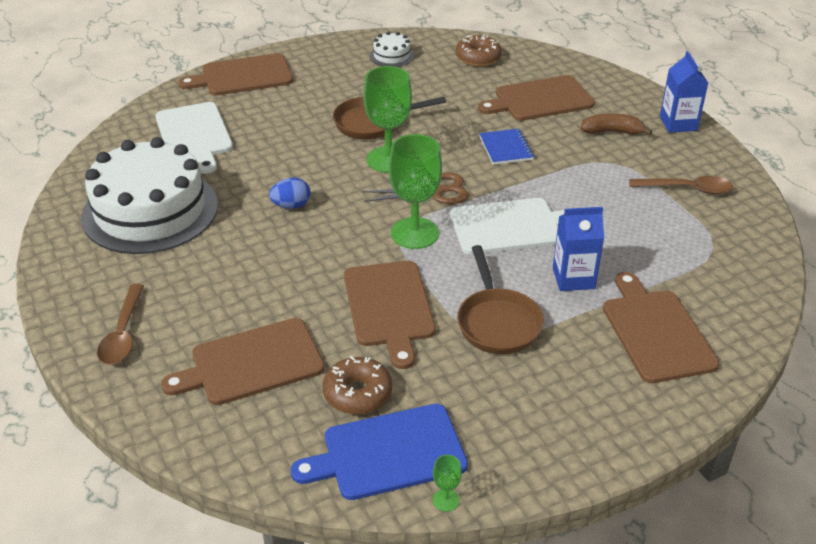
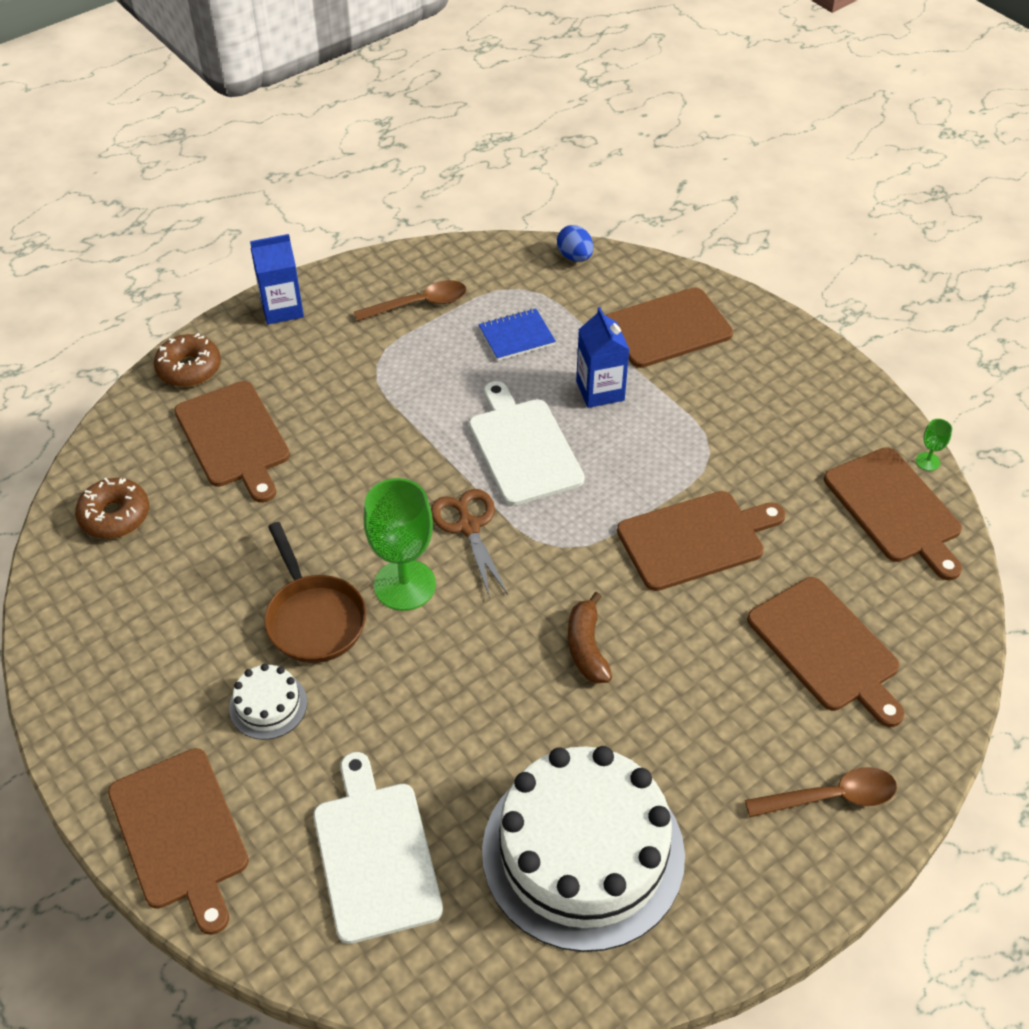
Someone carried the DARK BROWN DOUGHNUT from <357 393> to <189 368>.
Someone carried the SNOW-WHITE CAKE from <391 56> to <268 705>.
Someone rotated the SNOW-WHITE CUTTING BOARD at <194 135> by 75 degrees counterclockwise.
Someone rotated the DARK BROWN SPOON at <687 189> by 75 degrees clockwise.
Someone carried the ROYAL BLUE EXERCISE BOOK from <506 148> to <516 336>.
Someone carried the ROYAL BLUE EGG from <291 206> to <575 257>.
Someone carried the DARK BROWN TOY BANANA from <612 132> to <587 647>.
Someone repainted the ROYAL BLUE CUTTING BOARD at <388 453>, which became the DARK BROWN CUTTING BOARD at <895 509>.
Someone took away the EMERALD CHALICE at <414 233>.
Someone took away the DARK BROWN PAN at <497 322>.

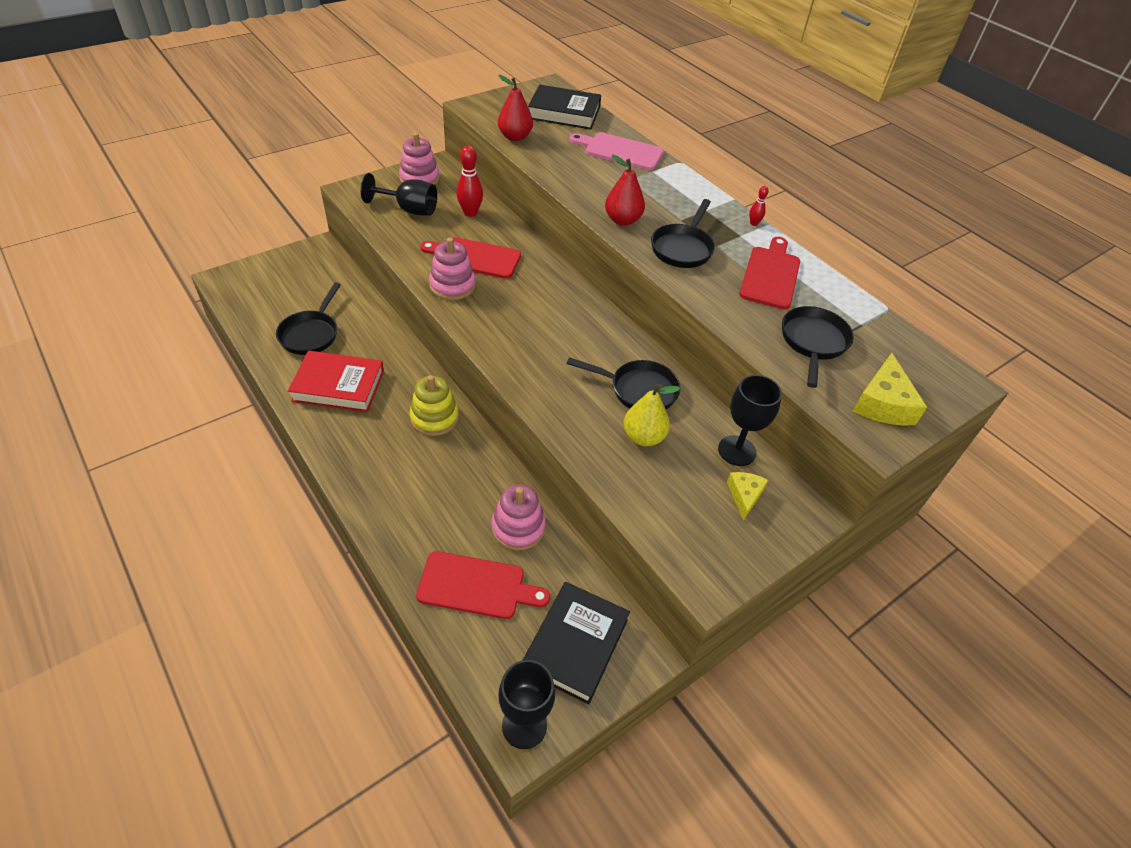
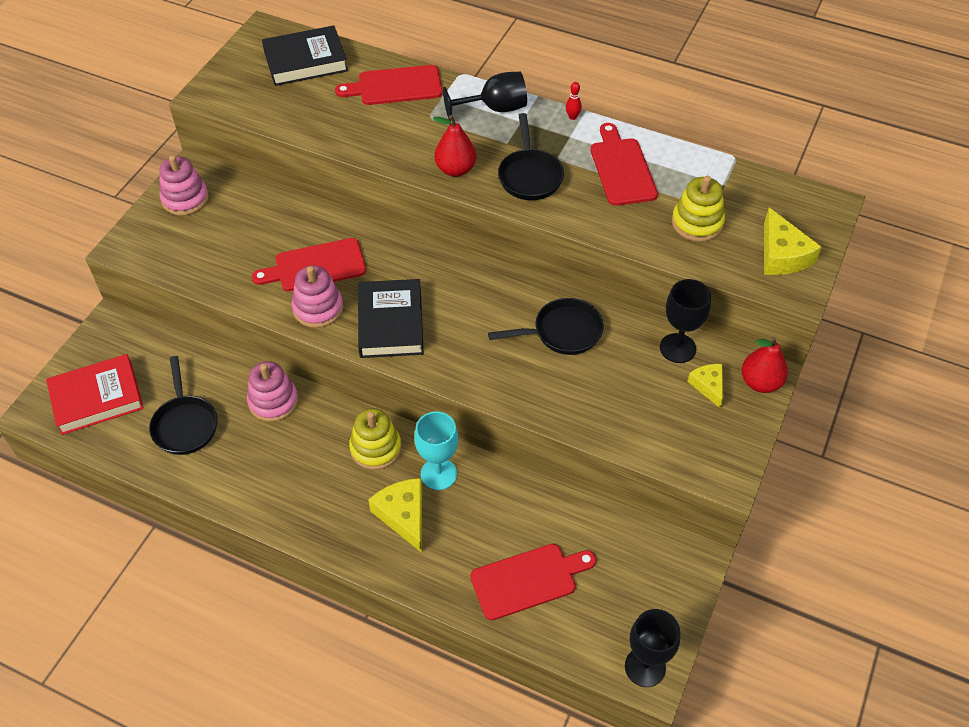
Someone carried the RED HARDCOVER from <338 386> to <97 398>.
Someone carried the PINK RING STACKER from <518 527> to <273 401>.
Someone repainted the PINK CUTTING BOARD at <620 151>, which became the RED CUTTING BOARD at <395 86>.
Someone carried the EBONY HARDCOVER from <575 644> to <390 323>.
Someone put down the YELLOW CHEESE at <403 515>.
Someone put down the TEAL CHALICE at <438 474>.
Someone carried the EBONY CHALICE from <409 209> to <494 108>.
Someone swapped the EBONY PAN at <813 343> for the YELLOW RING STACKER at <697 223>.
Someone carried the RED PEAR from <515 137> to <760 382>.
Someone took away the RED BOWLING PIN at <470 213>.
Someone took away the YELLOW PEAR at <643 437>.

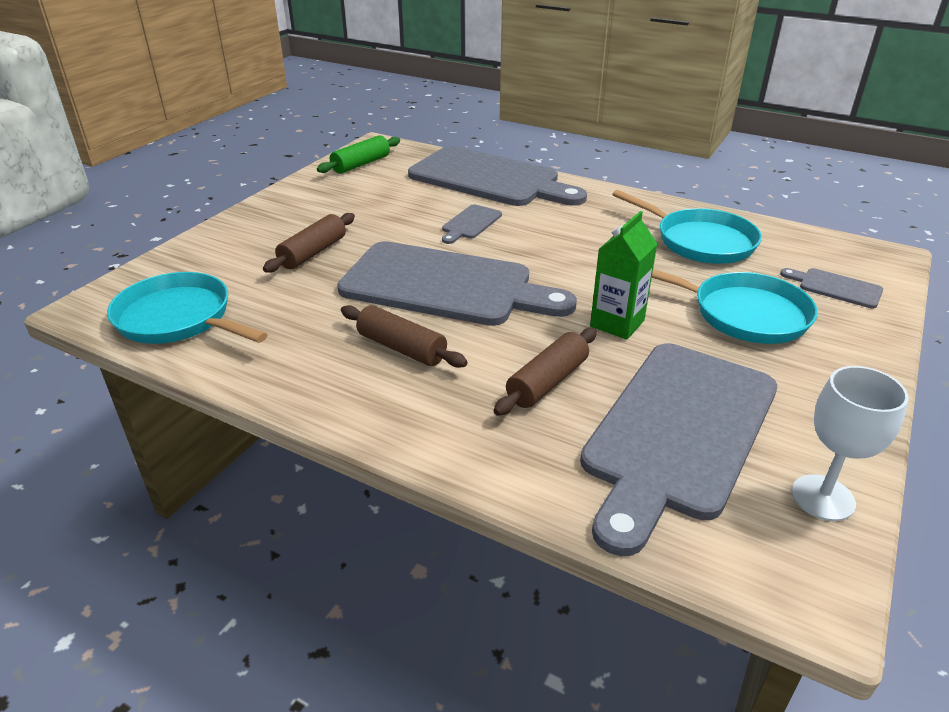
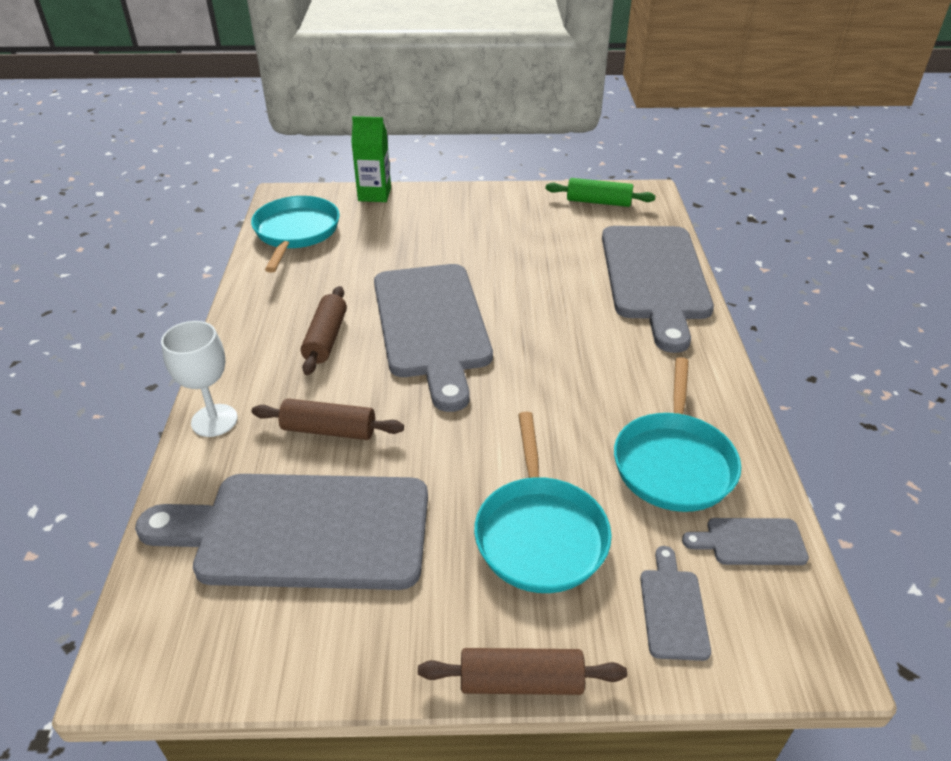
Someone carried the SNOW-WHITE CHALICE from <823 497> to <214 420>.
Someone carried the EMERALD CARTON from <617 323> to <374 194>.
Someone carried the DARK BROWN DOUGH ROLLER from <313 253> to <521 681>.
Someone carried the GRAY CUTTING BOARD from <470 223> to <750 542>.

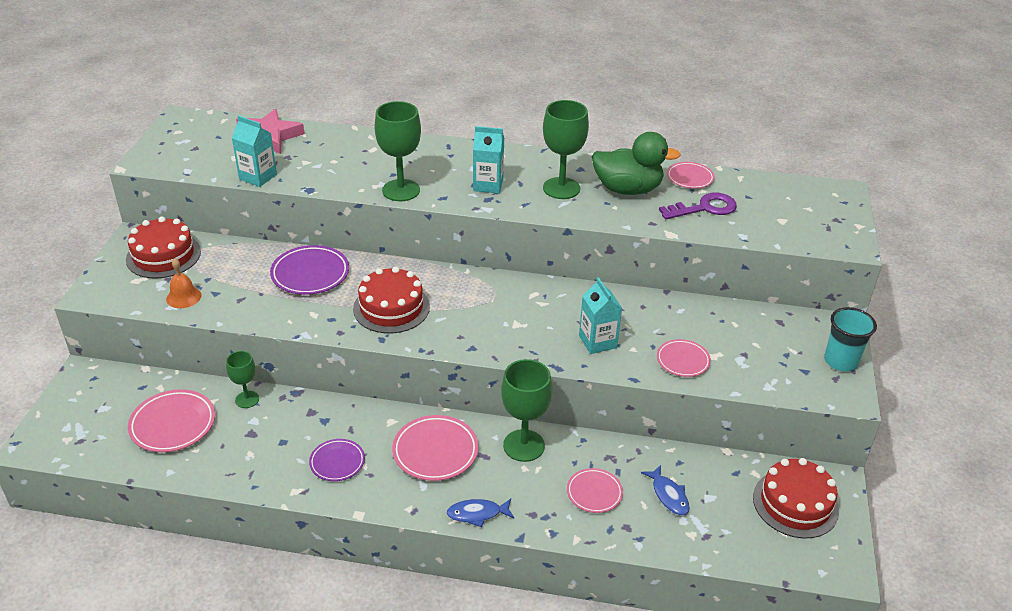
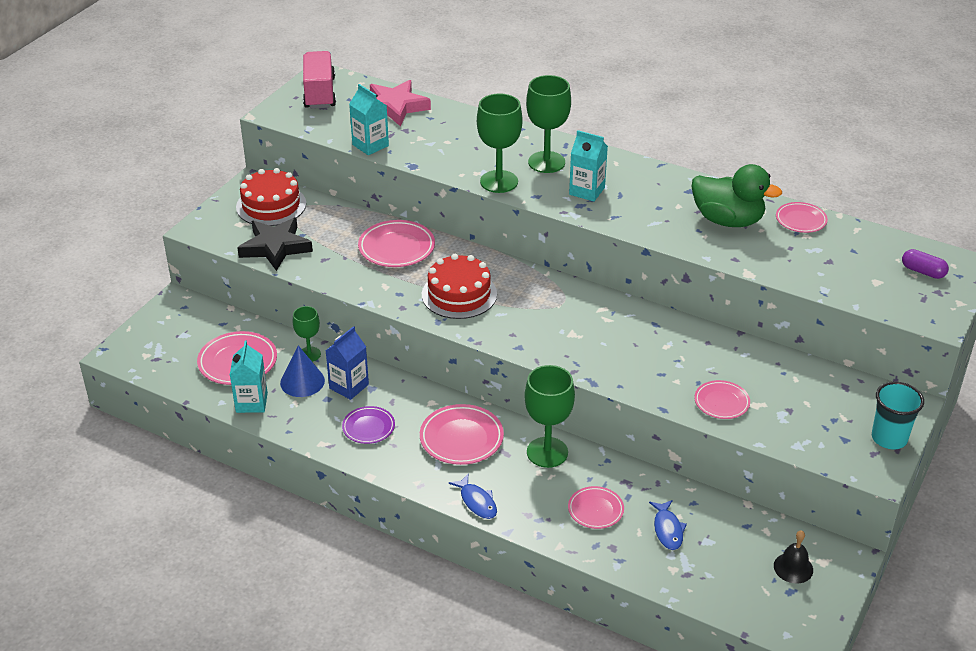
Someone carried the TEAL CARTON from <597 342> to <251 402>.
Someone swapped the ORANGE HAND BELL at <183 297> for the EBONY STAR at <275 247>.
Someone put down the ROYAL BLUE SOLID CONE at <302 381>.
Someone put down the PINK LORRY at <319 93>.
Someone put down the ROYAL BLUE CARTON at <349 386>.
Someone repainted the ROYAL PURPLE DINNER PLATE at <310 274>, which became the PINK DINNER PLATE at <396 248>.
Someone rotated the ROYAL BLUE FISH at <477 514> by 135 degrees counterclockwise.
Someone carried the EMERALD CHALICE from <561 188> to <546 162>.
Someone swapped the RED CAKE at <795 503> for the EBONY HAND BELL at <793 568>.
Someone put down the ROYAL PURPLE CAPSULE at <923 271>.
Someone took away the ROYAL PURPLE DOOR KEY at <704 208>.

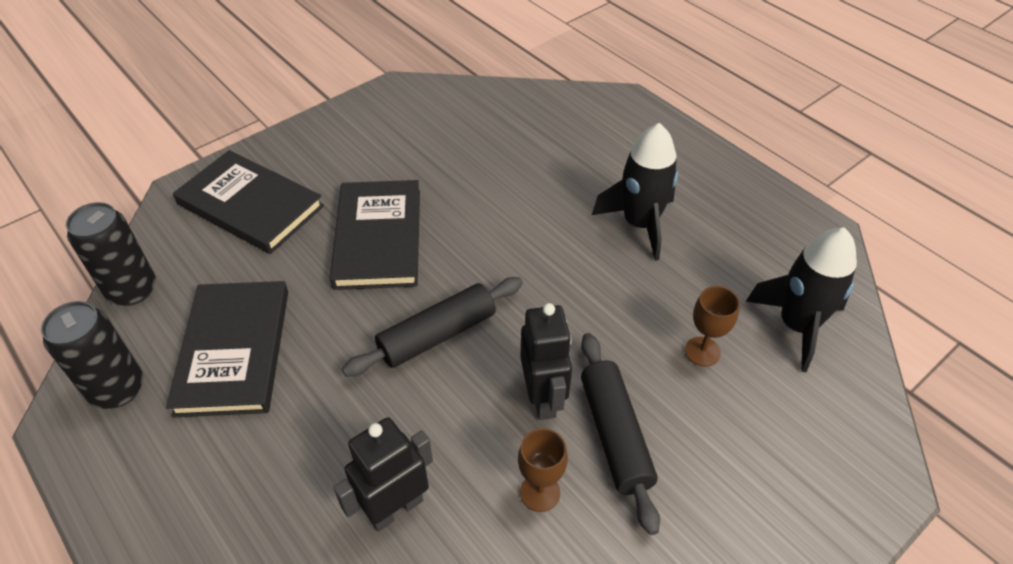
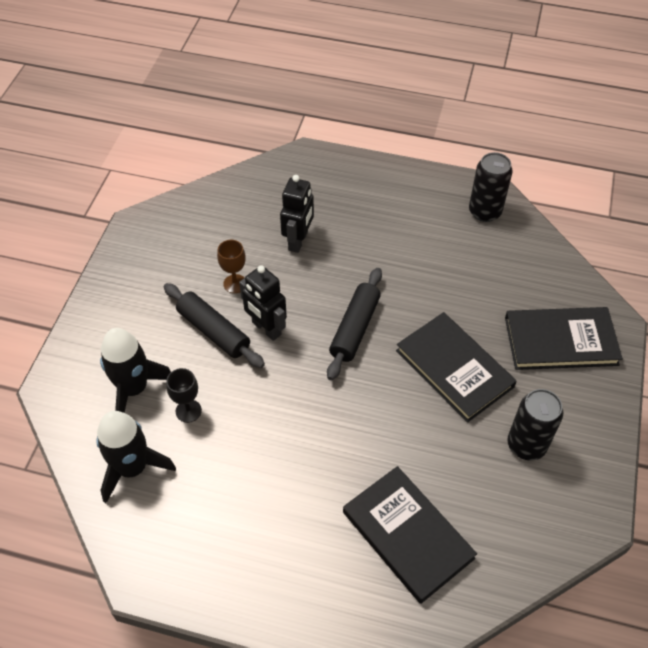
Someone carried the EBONY ROCKET from <639 224> to <134 388>.
Someone repainted the DARK BROWN CHALICE at <702 351>, which became the EBONY CHALICE at <188 411>.
Someone carried the EBONY HARDCOVER from <234 350> to <407 535>.
Someone carried the EBONY CAN from <132 290> to <526 445>.

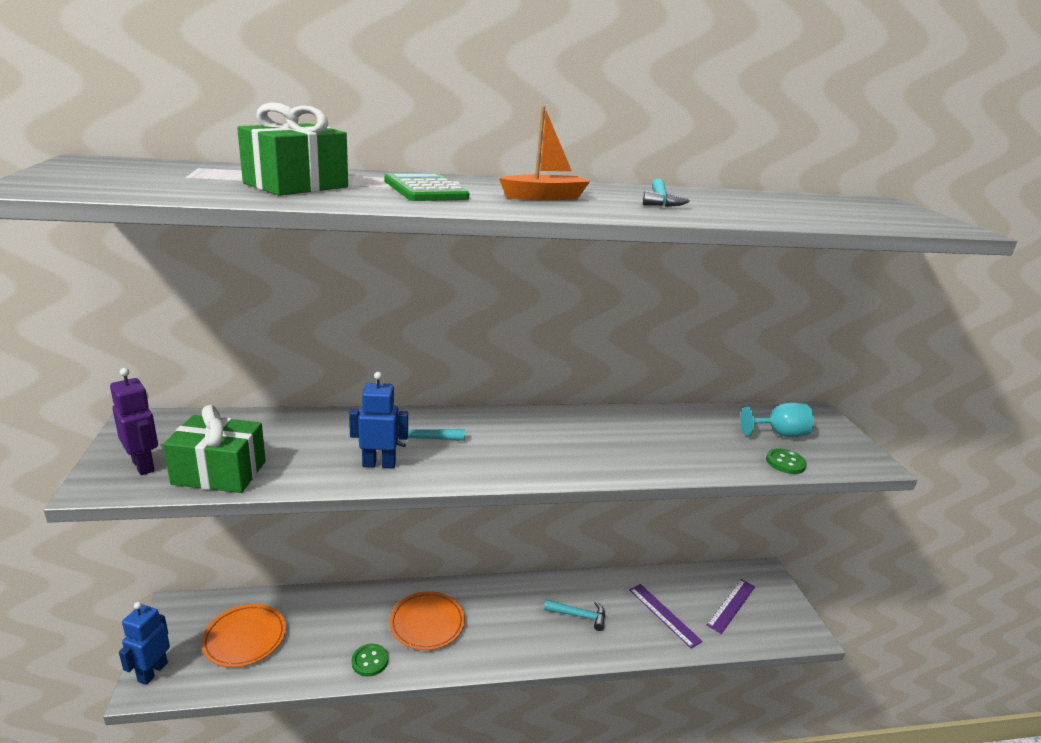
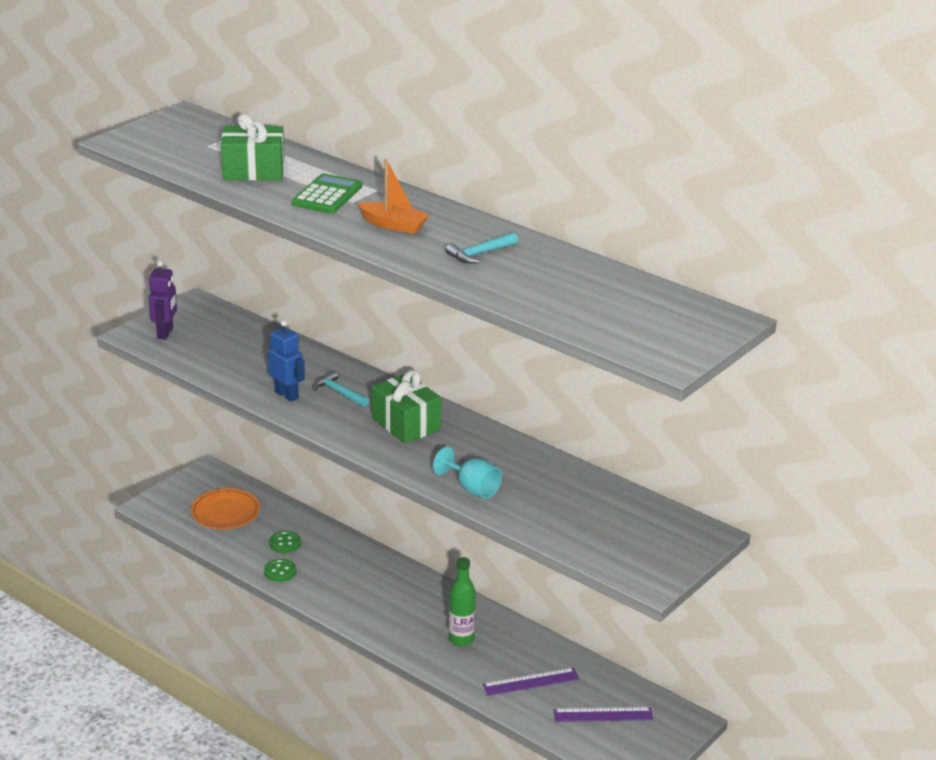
Someone carried the EMERALD SEWING BUTTON from <785 463> to <285 543>.
Someone carried the EMERALD GIFT from <219 473> to <406 424>.
Someone carried the TEAL CHALICE from <779 434> to <472 489>.
Someone swapped the TEAL CLAW HAMMER at <579 616> for the EMERALD BOTTLE at <461 639>.
Someone rotated the ROYAL PURPLE RULER at <664 615> by 60 degrees clockwise.
Someone took away the ROYAL BLUE ROBOT at <152 672>.
Someone took away the ORANGE DINNER PLATE at <427 623>.

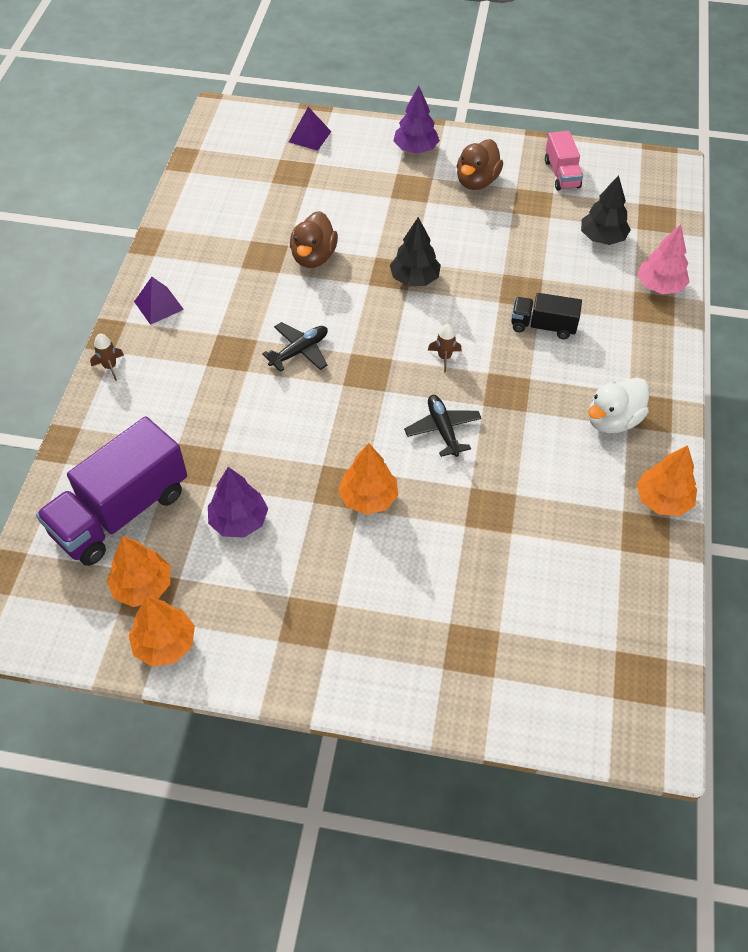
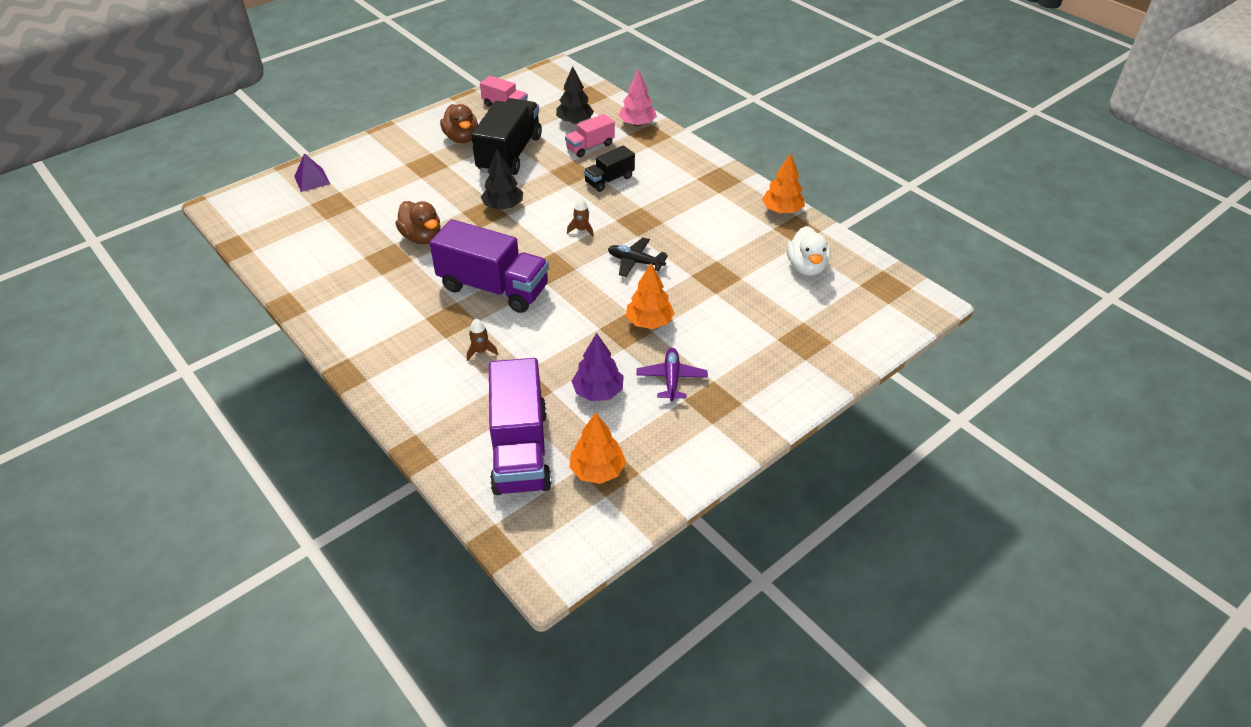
Someone swapped the EBONY AEROPLANE at <299 351> for the ROYAL PURPLE LORRY at <493 288>.
Someone carried the DARK BROWN ROCKET from <110 367> to <481 351>.
Someone put down the EBONY LORRY at <509 154>.
Someone put down the PINK LORRY at <590 147>.
Someone put down the ROYAL PURPLE AEROPLANE at <671 379>.
Someone carried the SNOW-WHITE DUCK from <613 420> to <806 267>.
Someone took away the ORANGE FIR TREE at <165 643>.
Someone took away the ROYAL PURPLE SOLID PYRAMID at <158 305>.
Someone took away the ROYAL PURPLE FIR TREE at <415 149>.

